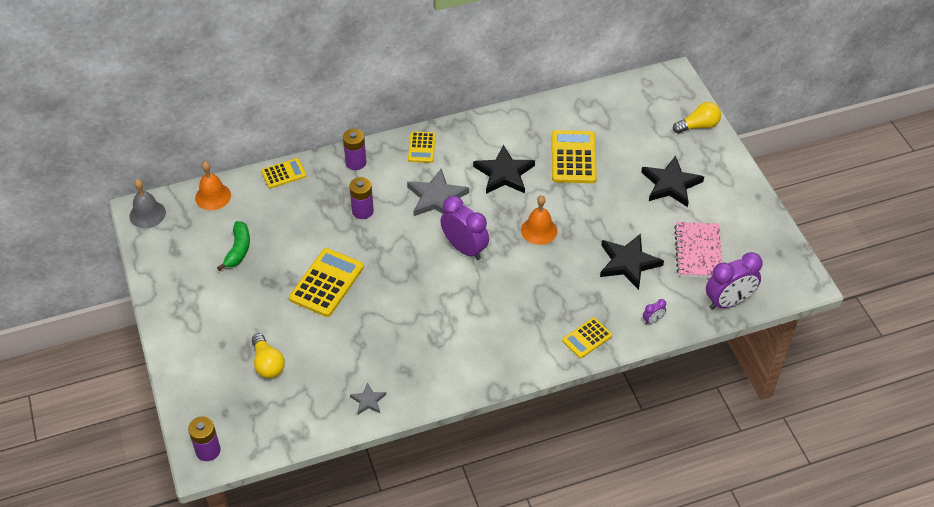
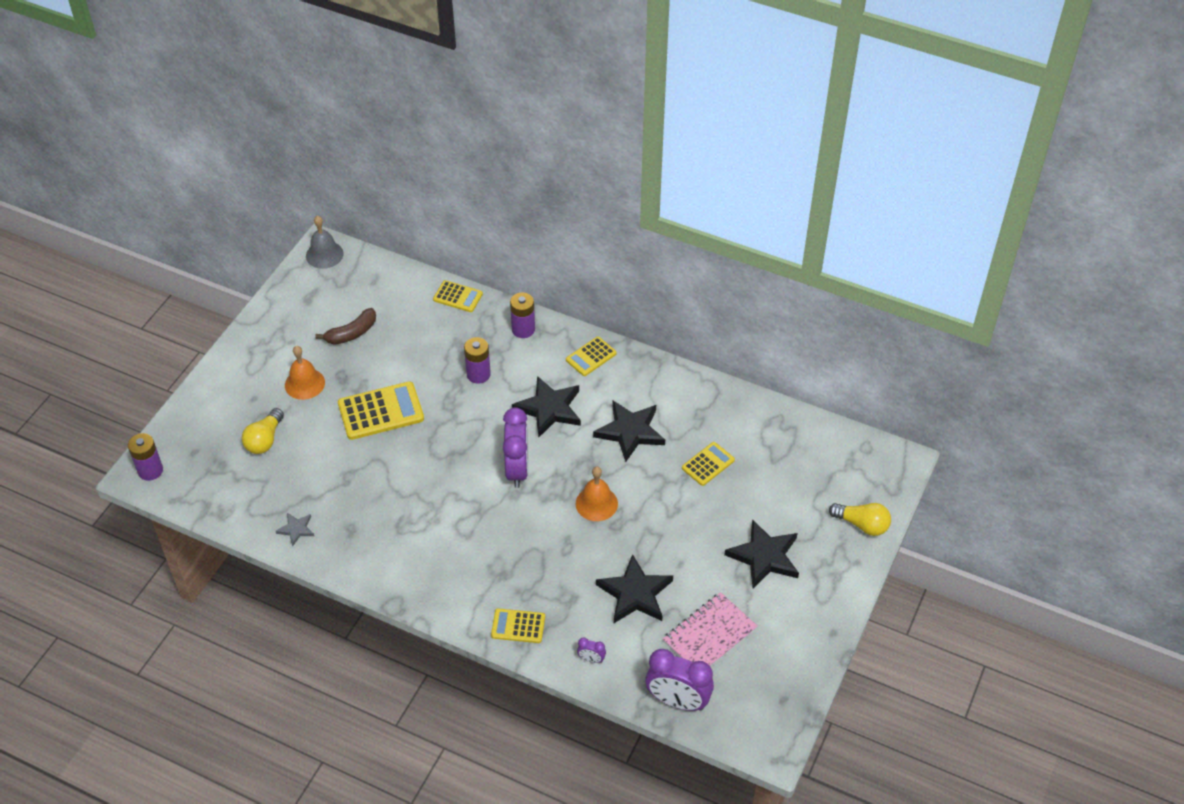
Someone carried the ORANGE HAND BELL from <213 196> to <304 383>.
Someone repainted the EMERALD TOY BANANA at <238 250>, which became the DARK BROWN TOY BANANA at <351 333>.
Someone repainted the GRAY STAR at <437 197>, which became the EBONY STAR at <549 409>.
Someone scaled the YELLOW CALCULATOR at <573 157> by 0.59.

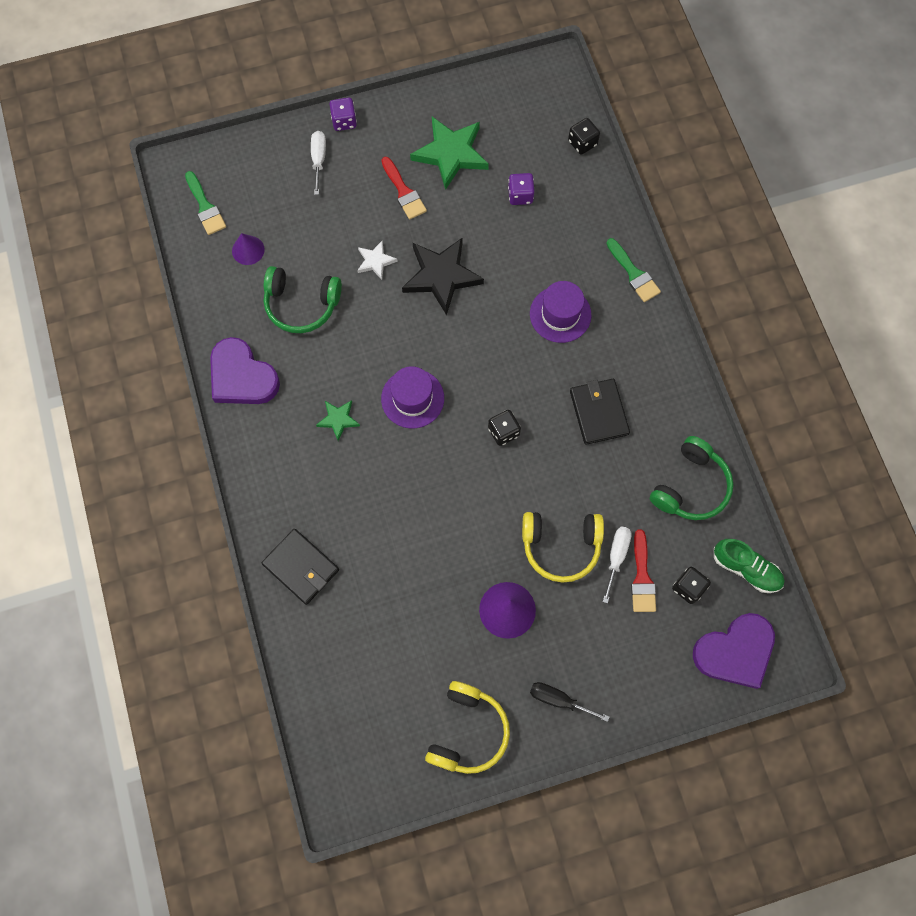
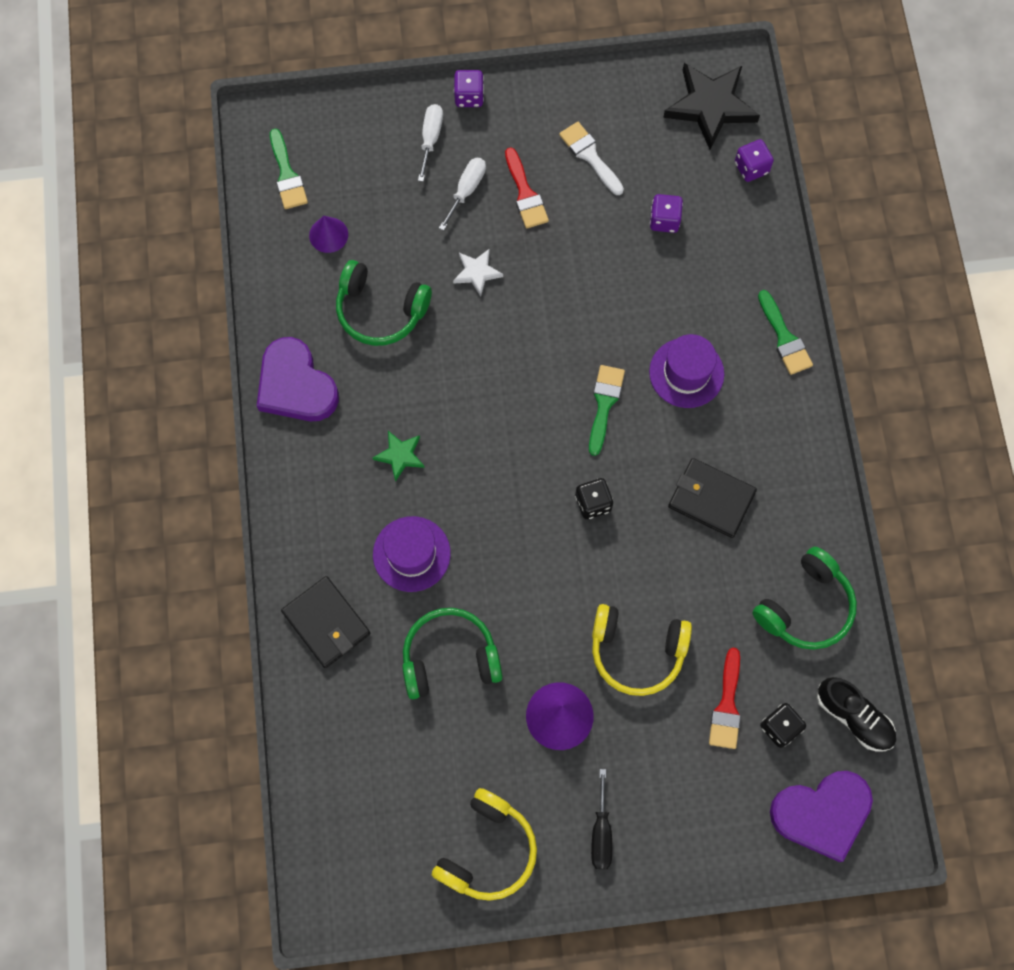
Someone carried the ROYAL PURPLE HAT from <412 398> to <411 554>.
Someone put down the EMERALD HEADSET at <449 657>.
Someone carried the SNOW-WHITE FLAT SCREWDRIVER from <616 556> to <466 190>.
Someone swapped the EMERALD STAR at <451 154> for the SNOW-WHITE PAINTBRUSH at <590 156>.
Someone put down the EMERALD PAINTBRUSH at <604 404>.
Someone rotated the EBONY FLAT SCREWDRIVER at <558 699> by 120 degrees counterclockwise.
Someone carried the EBONY STAR from <441 276> to <710 106>.
Someone rotated the EBONY CARD WALLET at <598 412> by 60 degrees counterclockwise.
Someone repainted the EBONY GAME DIE at <582 143>, which became the ROYAL PURPLE GAME DIE at <751 168>.
Someone repainted the EMERALD SNEAKER at <746 569>, which became the EBONY SNEAKER at <854 717>.

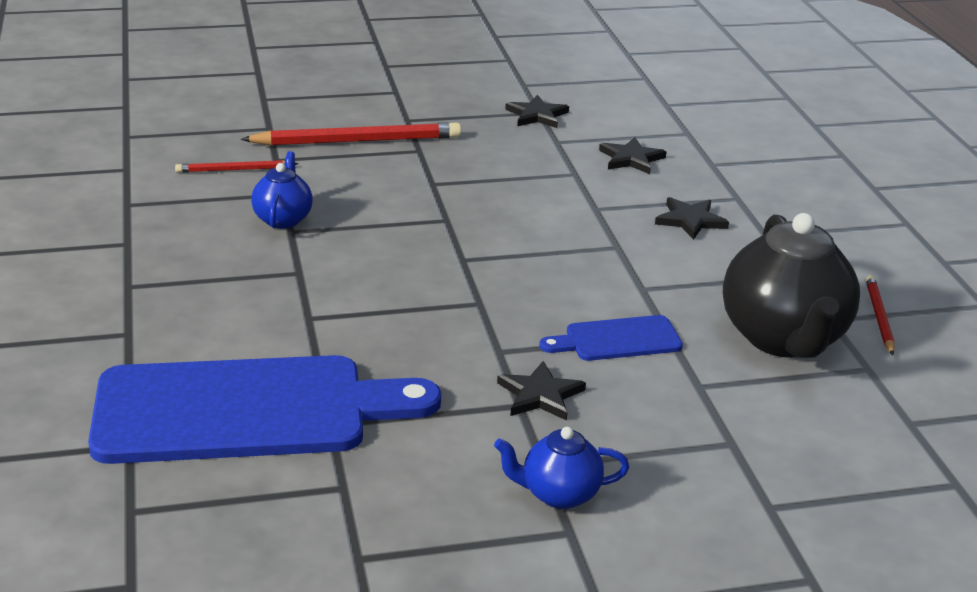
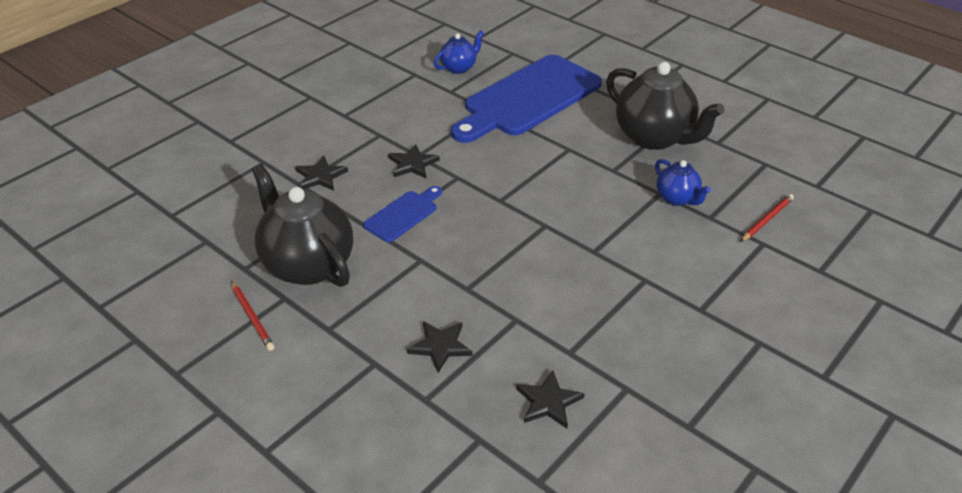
Someone carried the EBONY STAR from <537 115> to <320 176>.
Someone carried the ROYAL BLUE CHINA TEAPOT from <559 494> to <459 68>.
Someone put down the EBONY CHINA TEAPOT at <654 137>.
Someone took away the RED PENCIL at <357 141>.

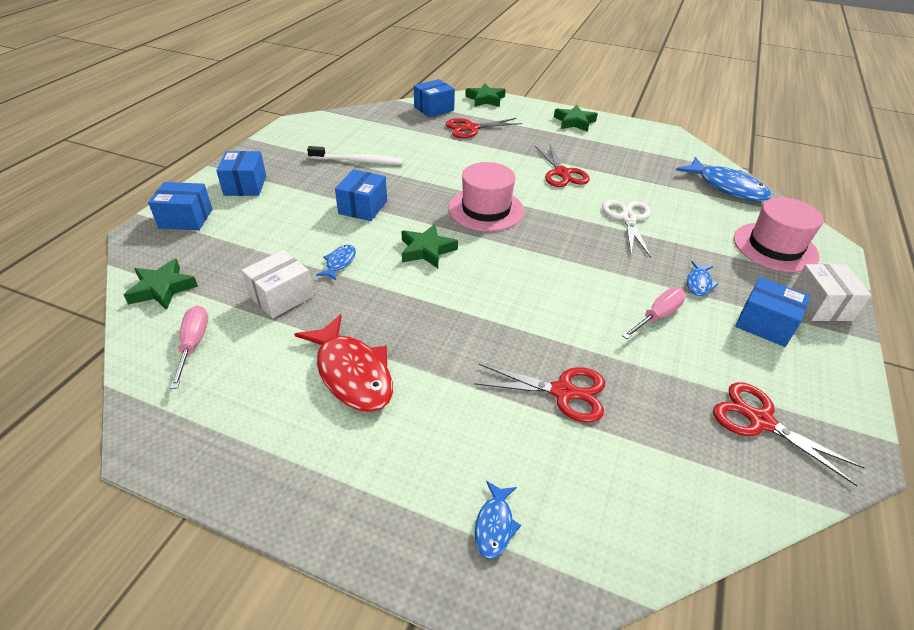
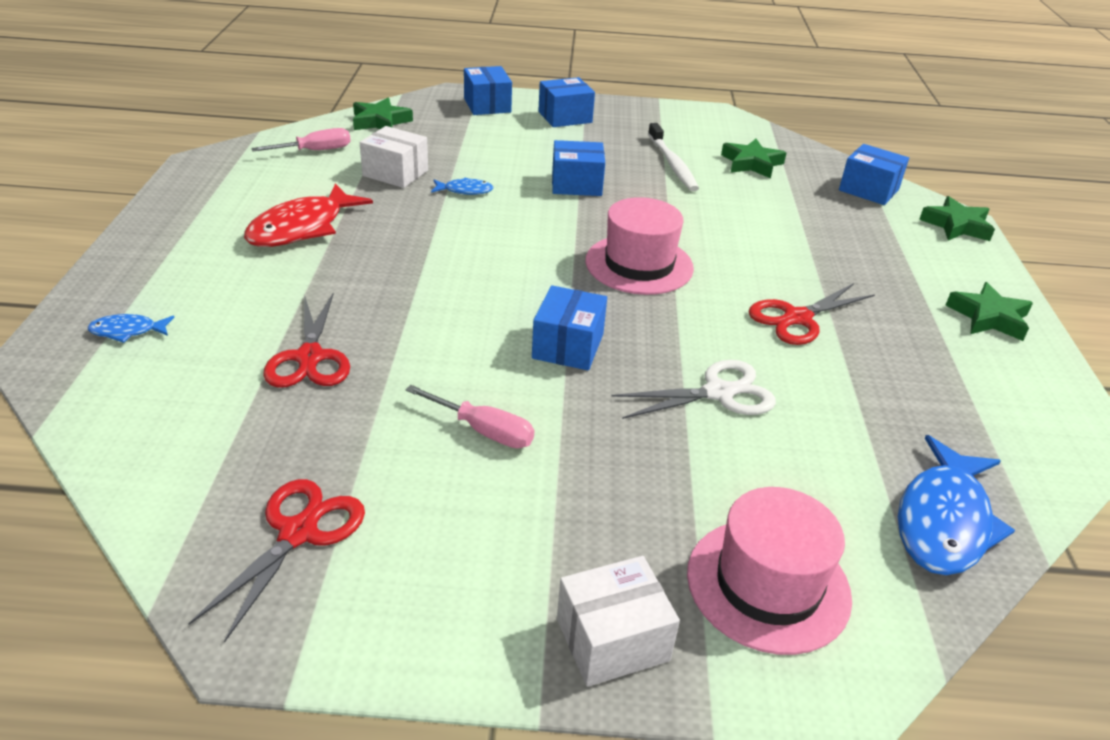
Someone carried the ROYAL BLUE BOX from <764 324> to <568 346>.
Someone carried the EMERALD STAR from <427 250> to <751 163>.
Someone took away the RED SHEARS at <471 128>.
Someone took away the ROYAL BLUE FISH at <699 283>.

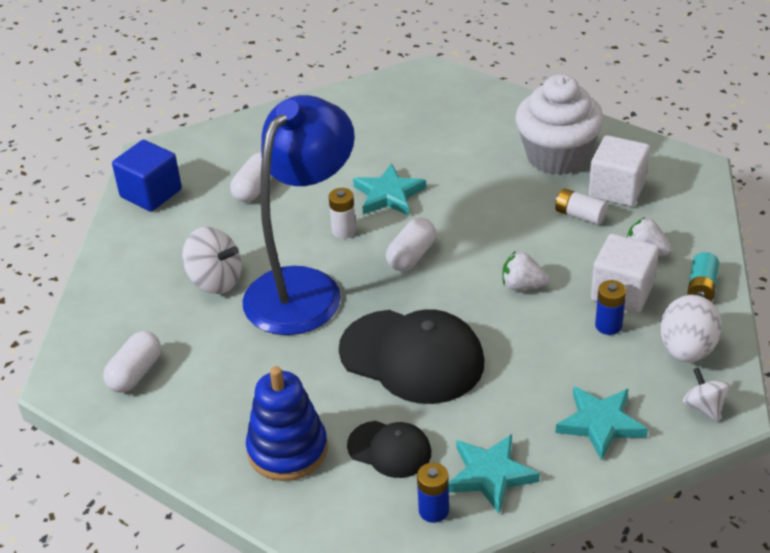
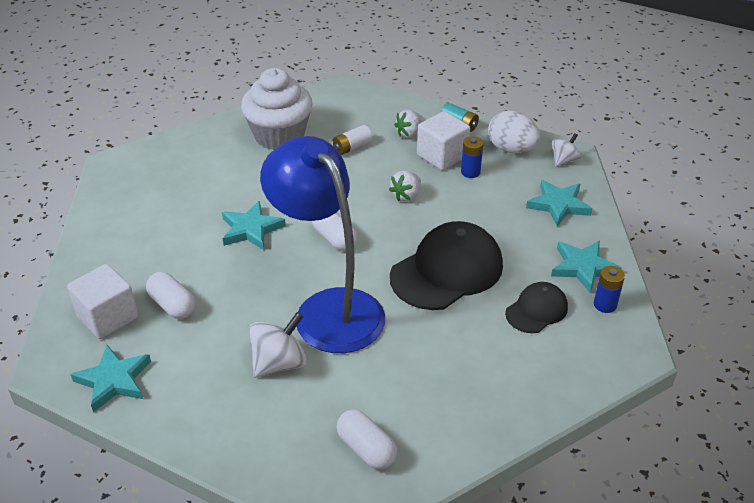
Someone carried the SNOW-WHITE BLOCK from <617 189> to <108 317>.
Someone swapped the ROYAL BLUE BLOCK at <151 193> for the TEAL STAR at <114 380>.
Someone rotated the SNOW-WHITE SPINNING TOP at <704 407> by 135 degrees clockwise.
Someone took away the ROYAL BLUE RING STACKER at <287 450>.
Someone took away the SNOW-WHITE AA BATTERY at <344 231>.

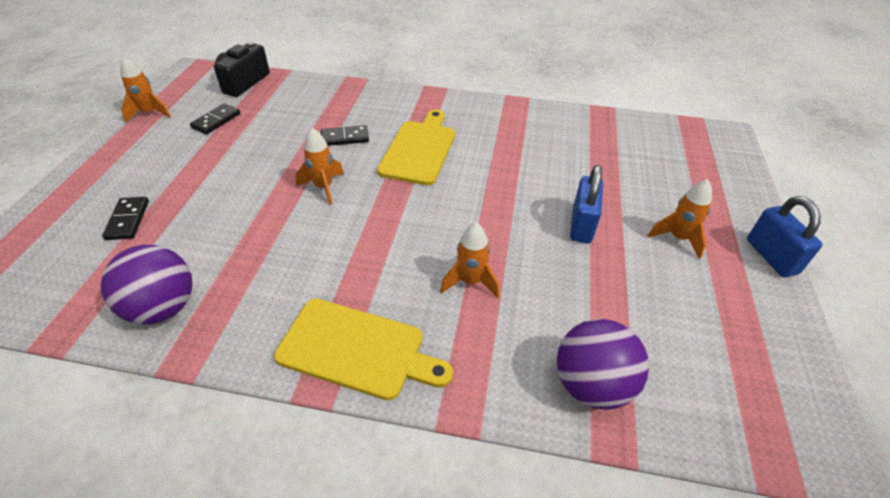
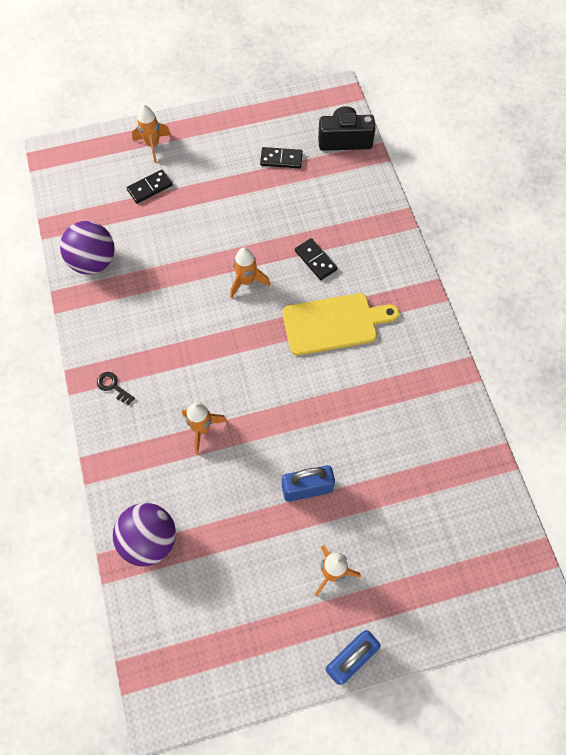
Someone swapped the YELLOW CUTTING BOARD at <357 349> for the EBONY DOOR KEY at <113 386>.
Someone carried the ORANGE ROCKET from <149 113> to <153 145>.

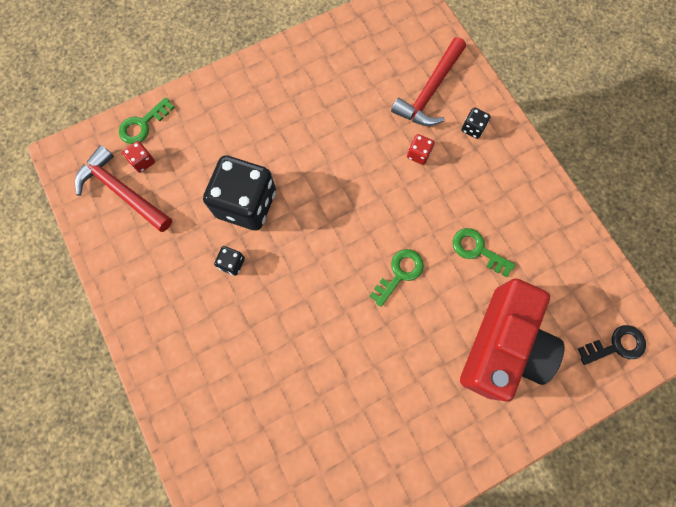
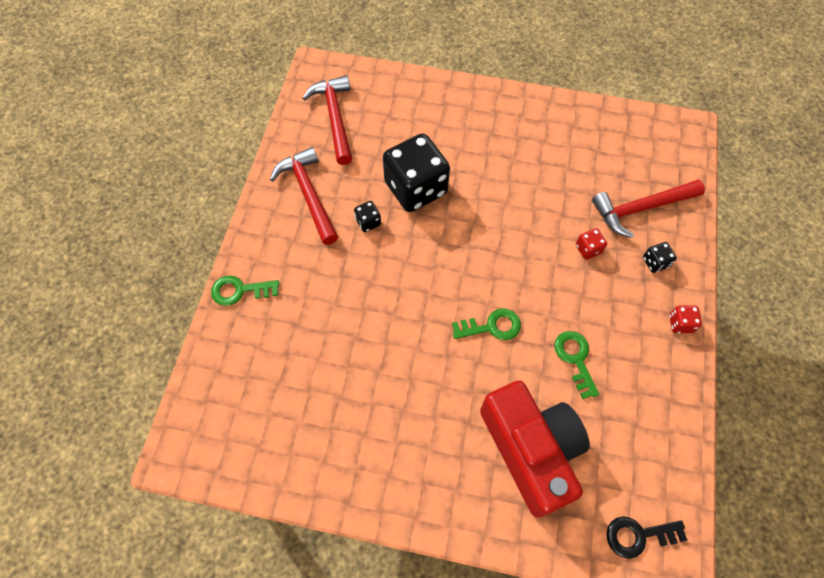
Someone carried the EMERALD DOOR KEY from <143 124> to <240 290>.
Someone put down the RED CLAW HAMMER at <308 195>.
Someone rotated the RED COMPACT CAMERA at <502 345> by 90 degrees counterclockwise.
Someone rotated the EBONY DOOR KEY at <616 345> by 150 degrees clockwise.
Someone carried the RED GAME DIE from <143 161> to <680 323>.

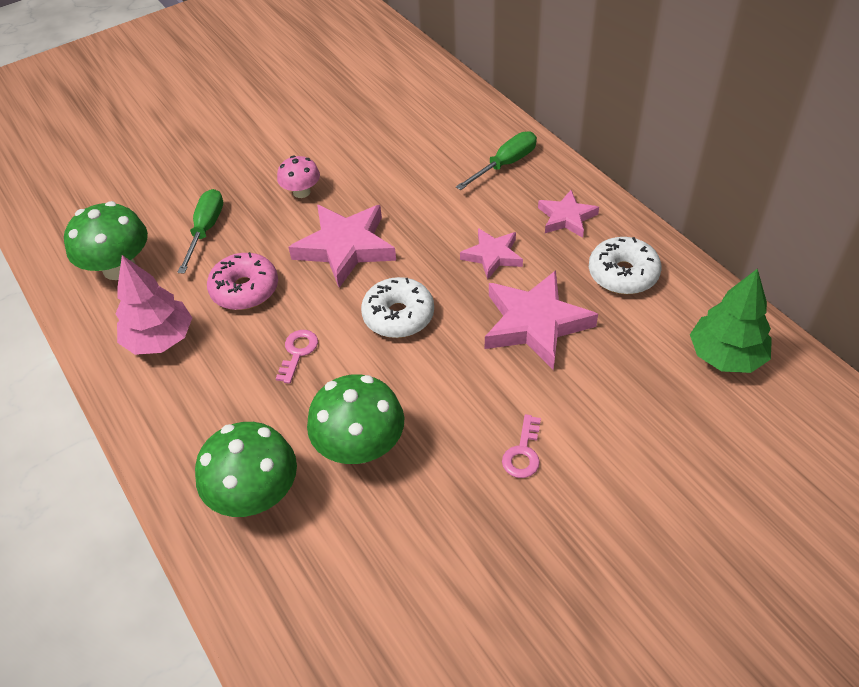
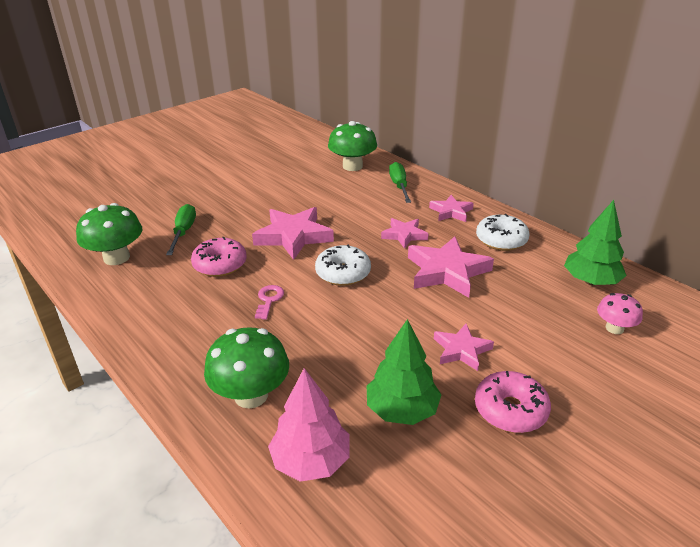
Someone carried the PINK FIR TREE from <160 339> to <311 461>.
Someone carried the EMERALD TOADSTOOL from <360 446> to <352 166>.
Someone put down the EMERALD FIR TREE at <402 410>.
Someone rotated the EMERALD FLAT SCREWDRIVER at <505 164> by 45 degrees counterclockwise.
Someone swapped the PINK DOOR KEY at <523 453> for the PINK STAR at <461 350>.
Someone put down the PINK DOUGHNUT at <510 410>.
Someone carried the PINK TOADSTOOL from <301 192> to <614 328>.

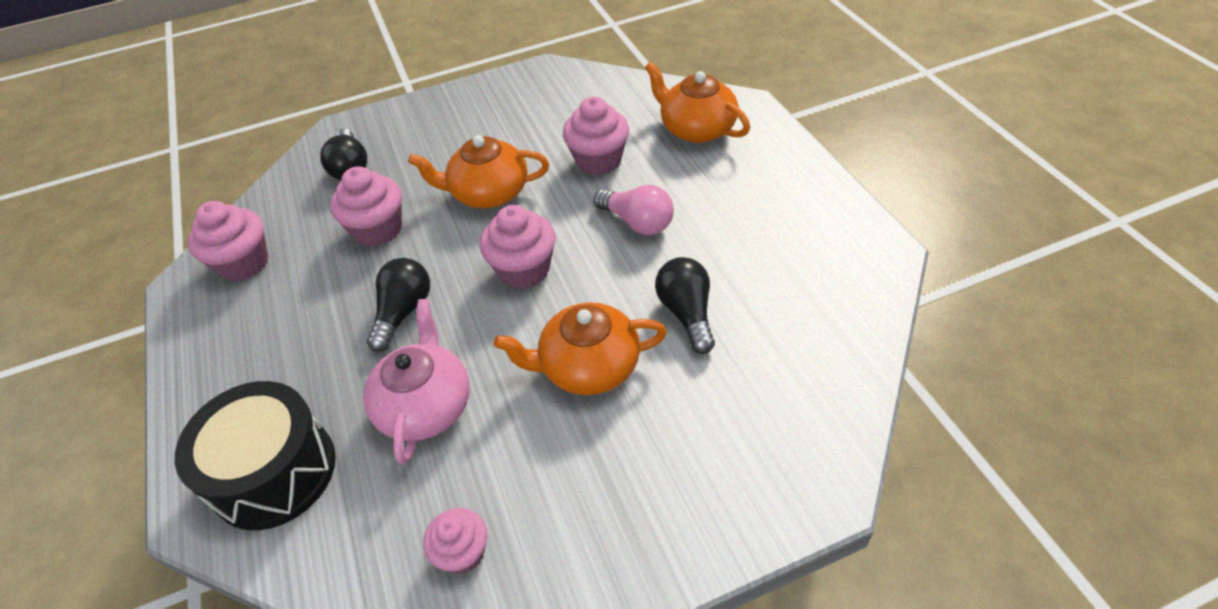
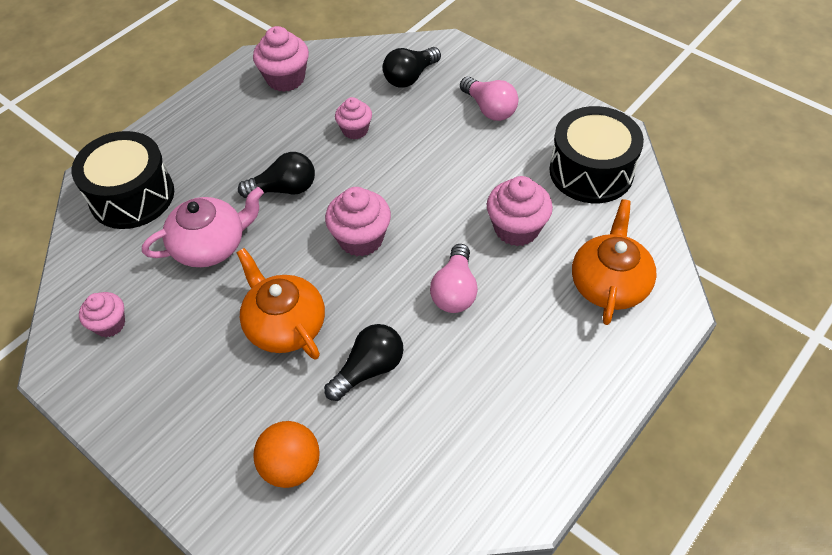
Someone put down the ORANGE PLAY BALL at <291 466>.
Someone scaled the PINK FAIRY CAKE at <378 229> by 0.64.
Someone put down the PINK LIGHTBULB at <489 109>.
Someone put down the EBONY TOY DRUM at <591 171>.
Someone took away the ORANGE CHINA TEAPOT at <488 193>.

